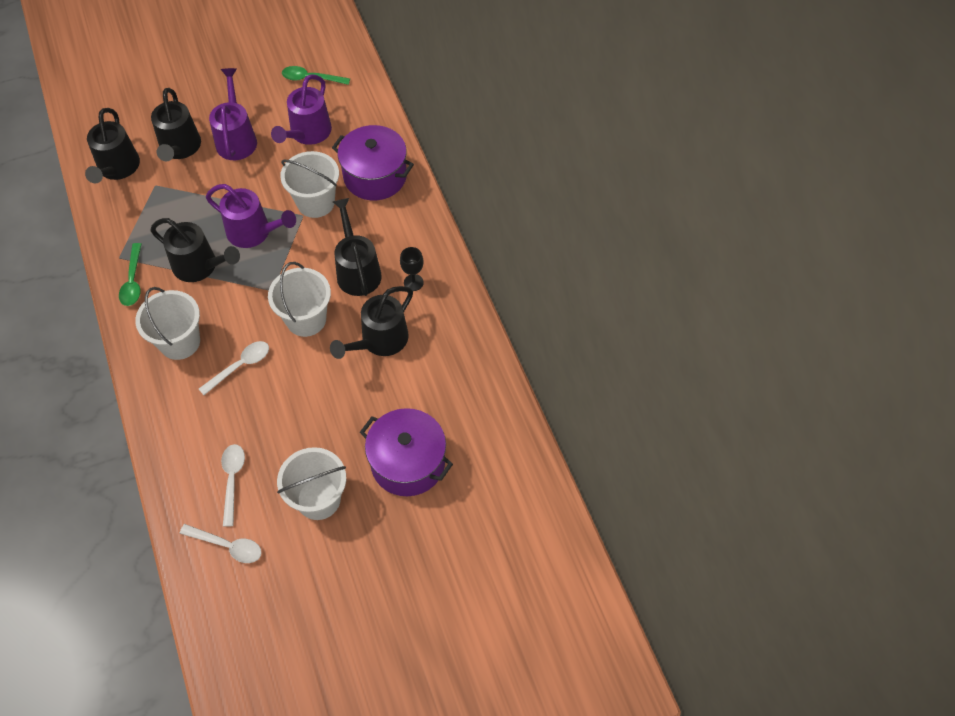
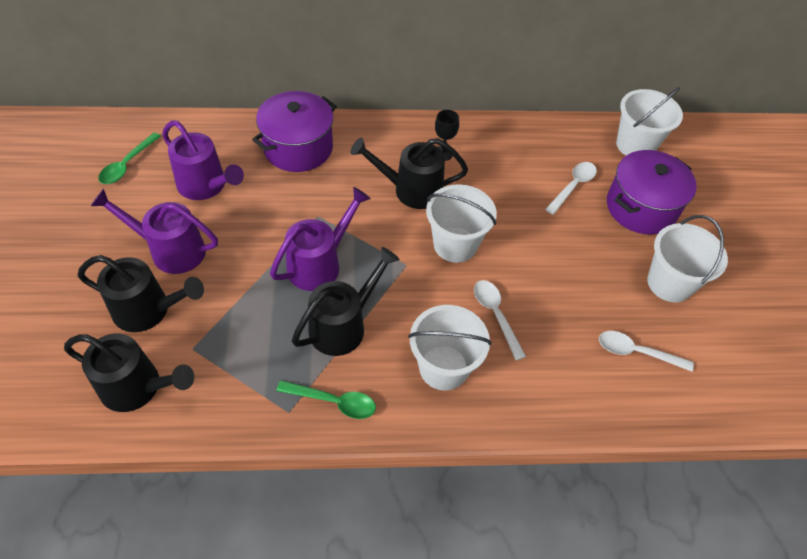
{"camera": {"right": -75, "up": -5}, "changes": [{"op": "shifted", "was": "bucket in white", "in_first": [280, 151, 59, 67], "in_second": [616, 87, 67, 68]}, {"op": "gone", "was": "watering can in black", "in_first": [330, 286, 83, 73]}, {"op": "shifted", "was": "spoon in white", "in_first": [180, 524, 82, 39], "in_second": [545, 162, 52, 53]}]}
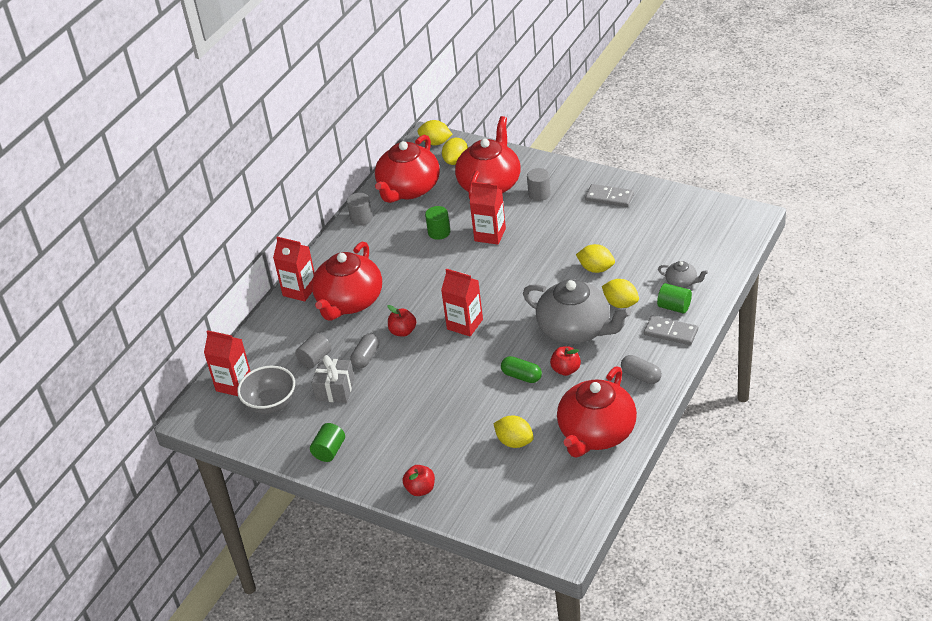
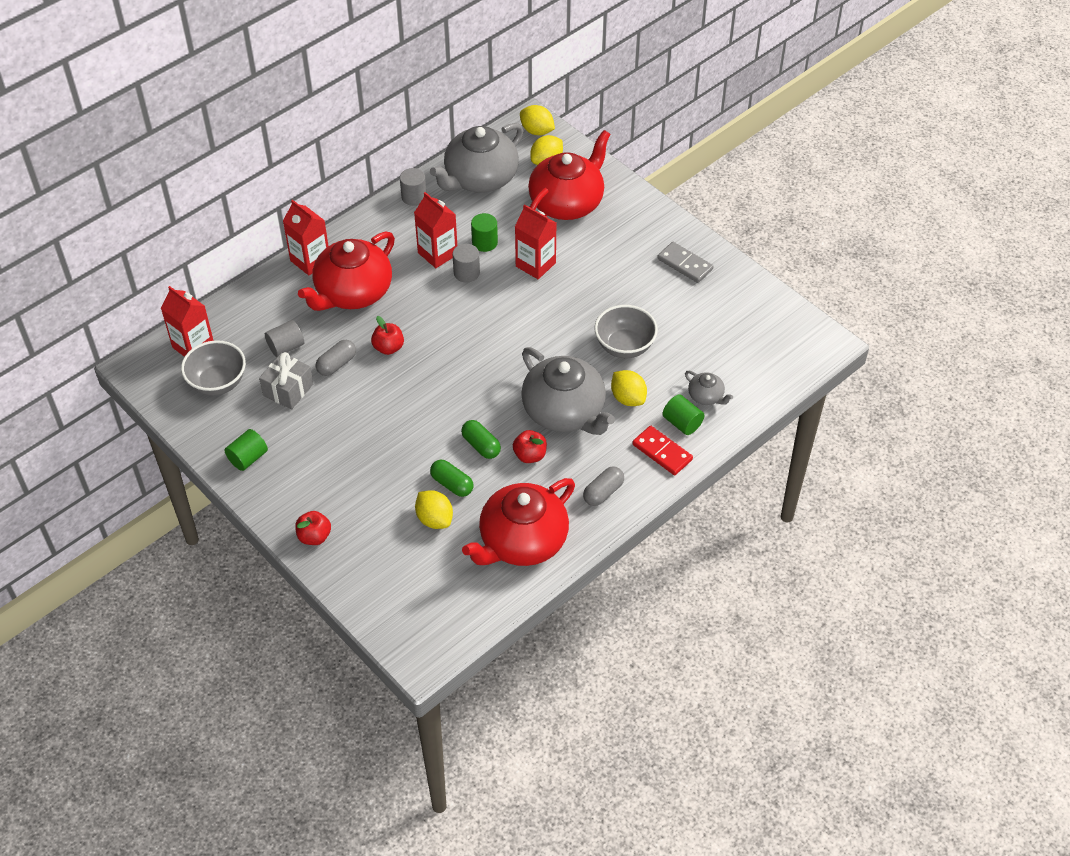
{"camera": {"right": 15, "up": 10}, "changes": [{"op": "repainted", "was": "teapot in red", "now": "teapot in grey", "in_first": [375, 135, 65, 68], "in_second": [430, 123, 93, 69]}, {"op": "shifted", "was": "cylinder in grey", "in_first": [527, 168, 24, 33], "in_second": [452, 244, 28, 39]}, {"op": "swapped", "was": "lemon in yellow", "now": "bowl in grey", "in_first": [576, 244, 39, 29], "in_second": [594, 305, 64, 53]}, {"op": "shifted", "was": "carton in red", "in_first": [441, 268, 42, 69], "in_second": [414, 192, 43, 76]}, {"op": "repainted", "was": "domino in grey", "now": "domino in red", "in_first": [644, 316, 54, 29], "in_second": [632, 426, 61, 49]}, {"op": "rotated", "was": "capsule in grey", "in_first": [621, 355, 41, 29], "in_second": [583, 467, 41, 39], "clockwise": 75}, {"op": "new", "now": "capsule in green", "in_second": [430, 460, 44, 37]}]}
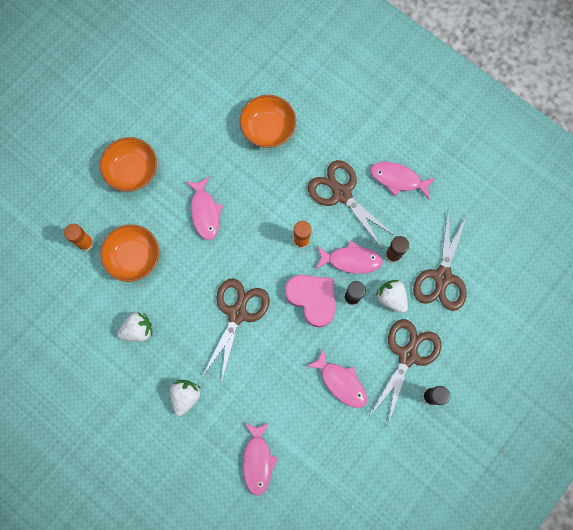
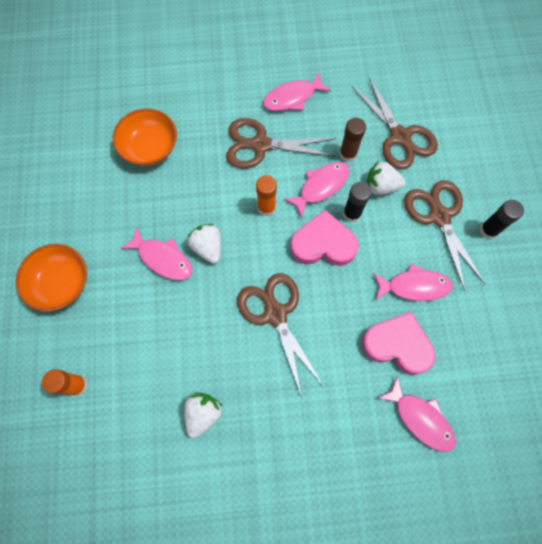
{"camera": {"right": -45, "up": -5}, "changes": [{"op": "gone", "was": "bowl in orange", "in_first": [100, 224, 59, 58]}, {"op": "shifted", "was": "strawberry in white", "in_first": [170, 380, 30, 36], "in_second": [188, 224, 33, 40]}, {"op": "new", "now": "heart in pink", "in_second": [362, 312, 74, 63]}]}
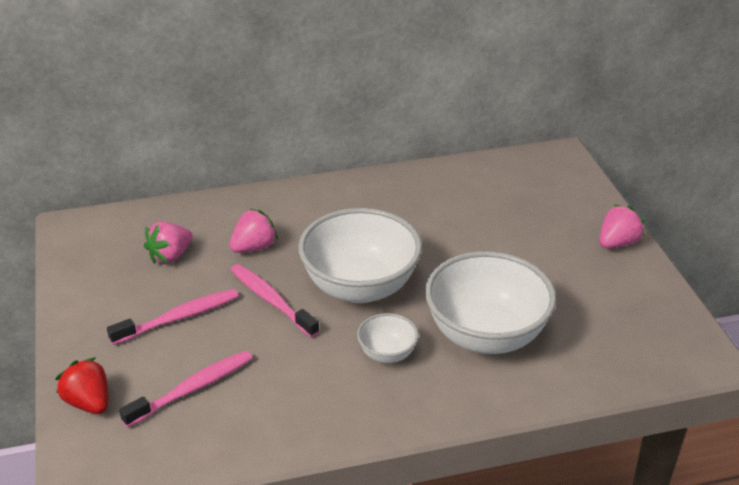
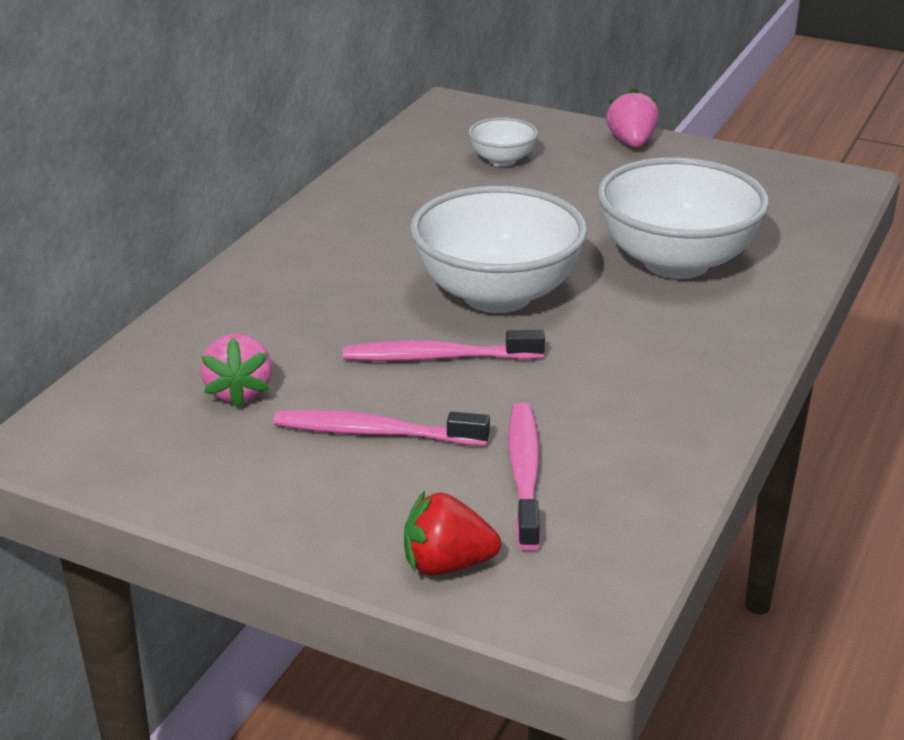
{"camera": {"right": -50, "up": -5}, "changes": [{"op": "gone", "was": "strawberry in pink", "in_first": [229, 209, 49, 44]}, {"op": "rotated", "was": "toothbrush in pink", "in_first": [107, 289, 131, 56], "in_second": [274, 410, 216, 36], "clockwise": -90}, {"op": "shifted", "was": "bowl in white", "in_first": [357, 313, 62, 50], "in_second": [468, 117, 70, 50]}]}
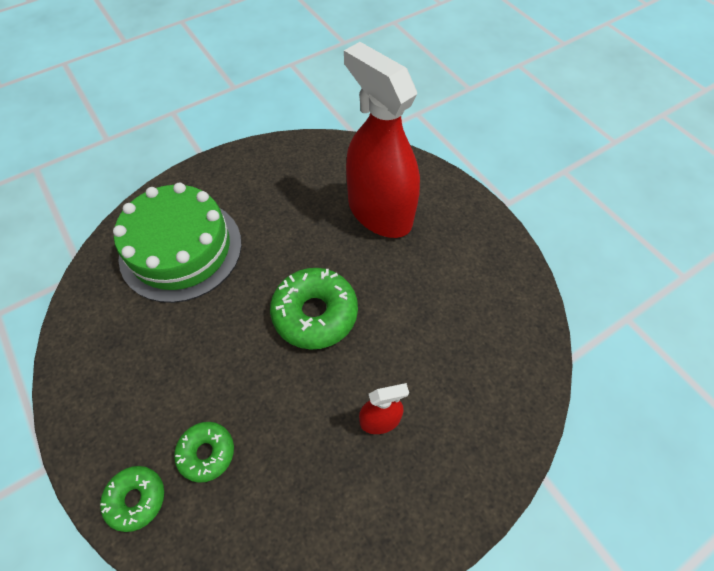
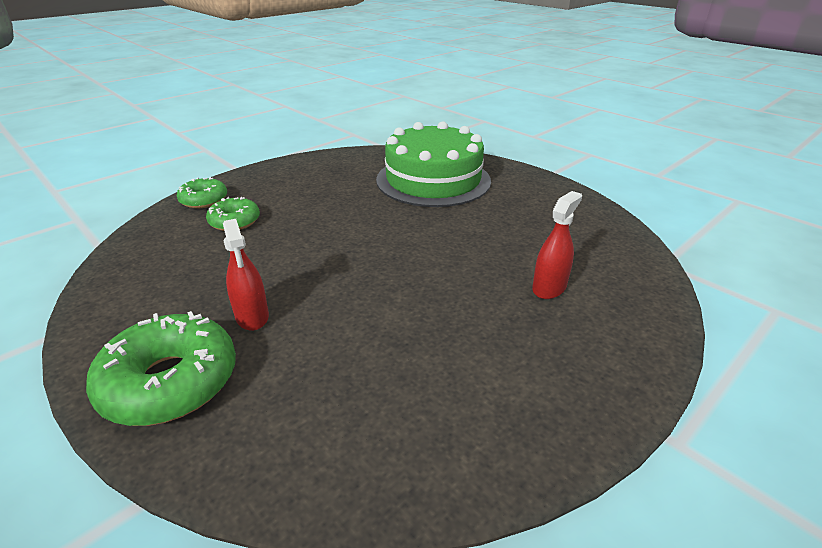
{"camera": {"right": 80, "up": -25}, "changes": [{"op": "scaled", "was": "spray bottle in red", "in_first": [344, 42, 76, 196], "in_second": [532, 191, 50, 108], "ratio": 0.42}, {"op": "shifted", "was": "donut in green", "in_first": [270, 268, 88, 82], "in_second": [86, 311, 150, 115]}]}
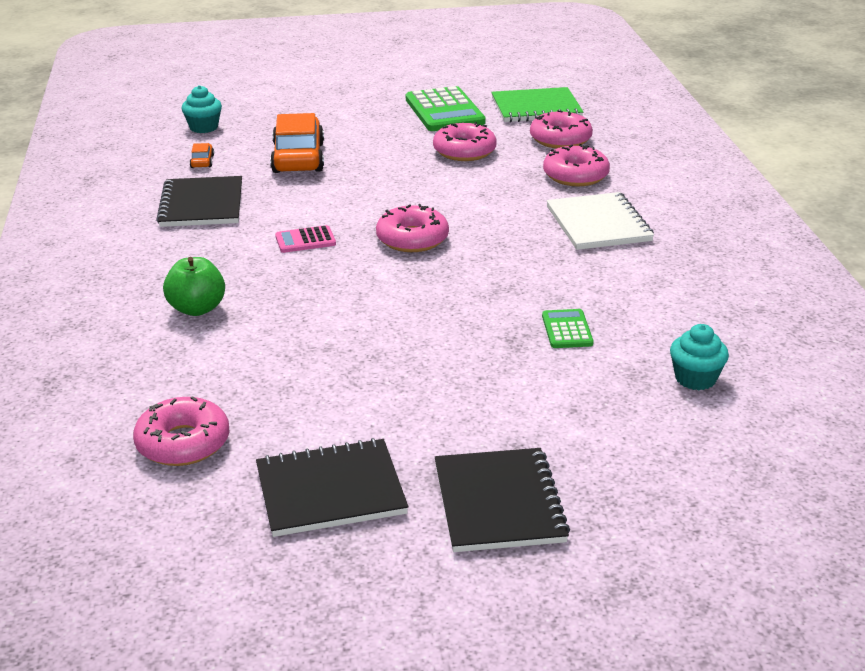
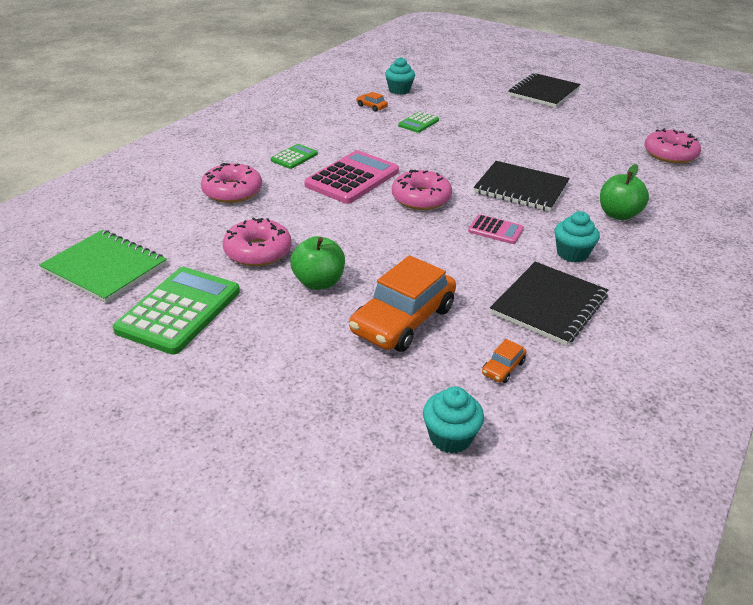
{"camera": {"right": -140, "up": 5}, "changes": [{"op": "gone", "was": "donut in pink", "in_first": [530, 110, 63, 39]}, {"op": "swapped", "was": "notebook in white", "now": "calculator in green", "in_first": [546, 192, 108, 58], "in_second": [271, 144, 47, 25]}, {"op": "shifted", "was": "notebook in black", "in_first": [256, 438, 152, 99], "in_second": [474, 161, 96, 51]}, {"op": "new", "now": "car in orange", "in_second": [356, 92, 32, 20]}, {"op": "new", "now": "calculator in pink", "in_second": [304, 151, 95, 53]}, {"op": "new", "now": "cupcake in turquoise", "in_second": [555, 211, 45, 52]}, {"op": "new", "now": "apple in green", "in_second": [290, 236, 55, 54]}]}
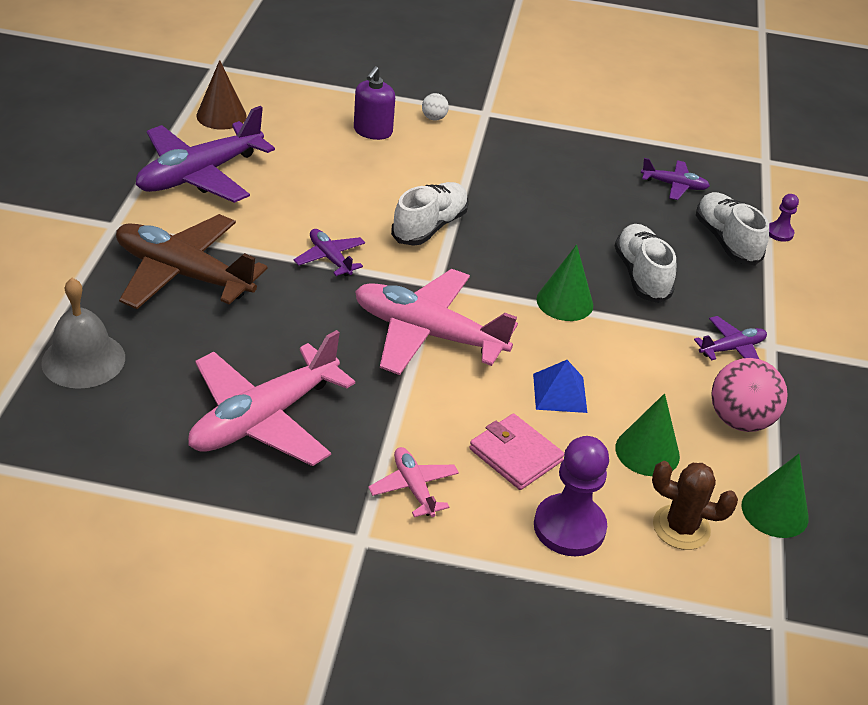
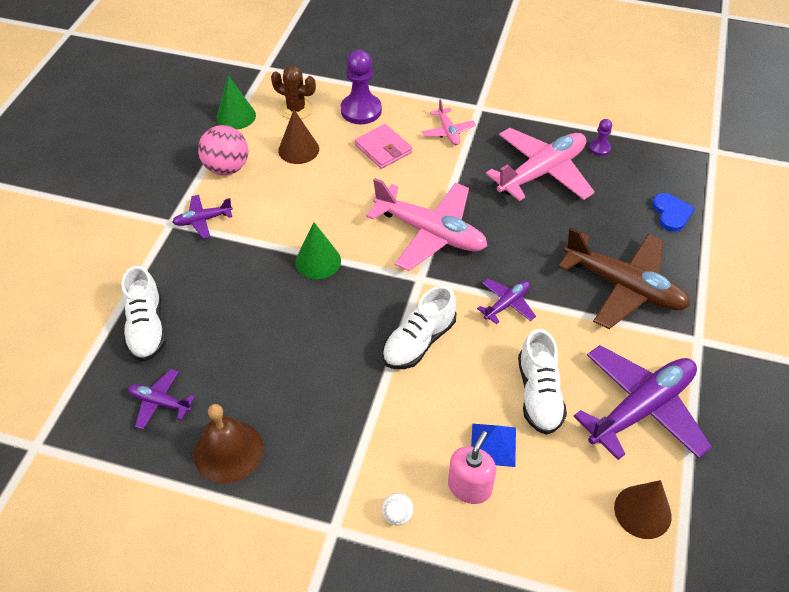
{"camera": {"right": -170, "up": 10}, "changes": [{"op": "repainted", "was": "soap dispenser in purple", "now": "soap dispenser in pink", "in_first": [354, 66, 41, 74], "in_second": [448, 431, 48, 73]}, {"op": "shifted", "was": "pawn in purple", "in_first": [769, 194, 30, 48], "in_second": [589, 119, 23, 37]}, {"op": "shifted", "was": "shoe in white", "in_first": [615, 224, 61, 79], "in_second": [518, 329, 49, 106]}, {"op": "rotated", "was": "plane in purple", "in_first": [294, 229, 71, 47], "in_second": [477, 279, 59, 45], "clockwise": -105}, {"op": "swapped", "was": "bell in grey", "now": "heart in blue", "in_first": [41, 278, 84, 111], "in_second": [652, 193, 43, 39]}, {"op": "shifted", "was": "pyramid in blue", "in_first": [533, 360, 54, 53], "in_second": [471, 424, 45, 43]}, {"op": "repainted", "was": "cone in green", "now": "cone in brown", "in_first": [615, 393, 65, 83], "in_second": [278, 110, 41, 54]}, {"op": "new", "now": "bell in brown", "in_second": [194, 404, 69, 80]}]}
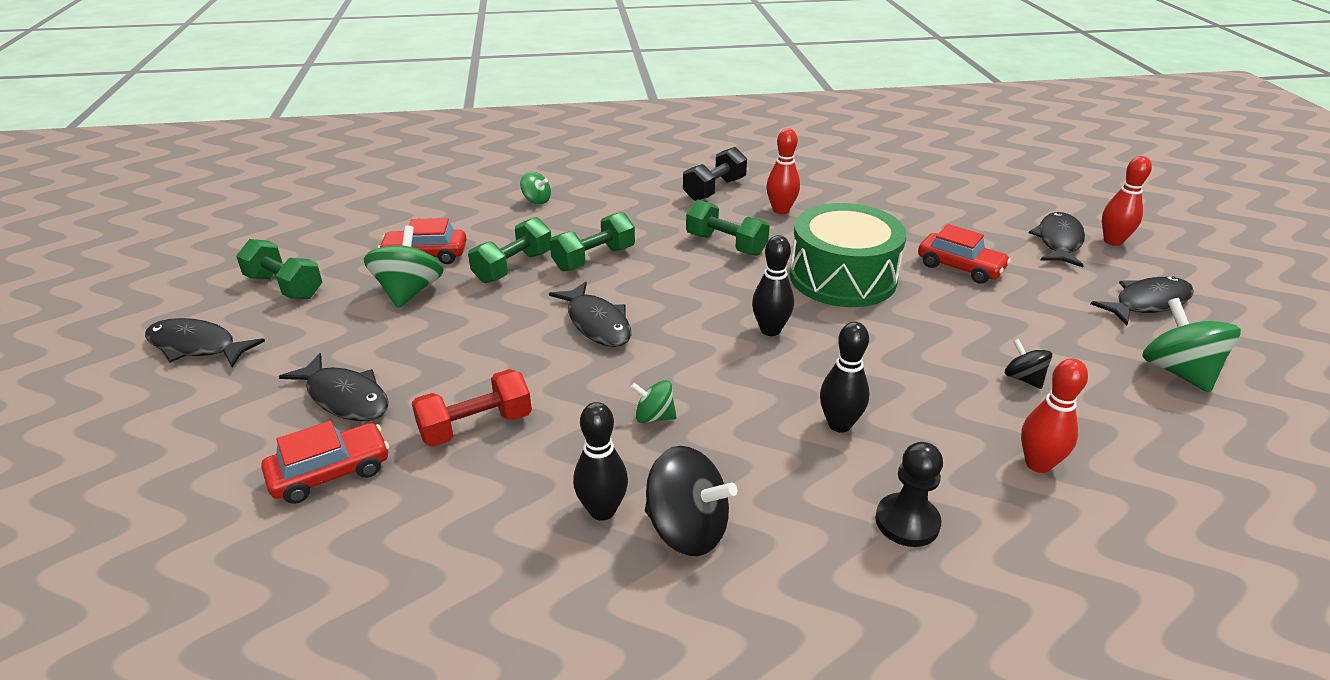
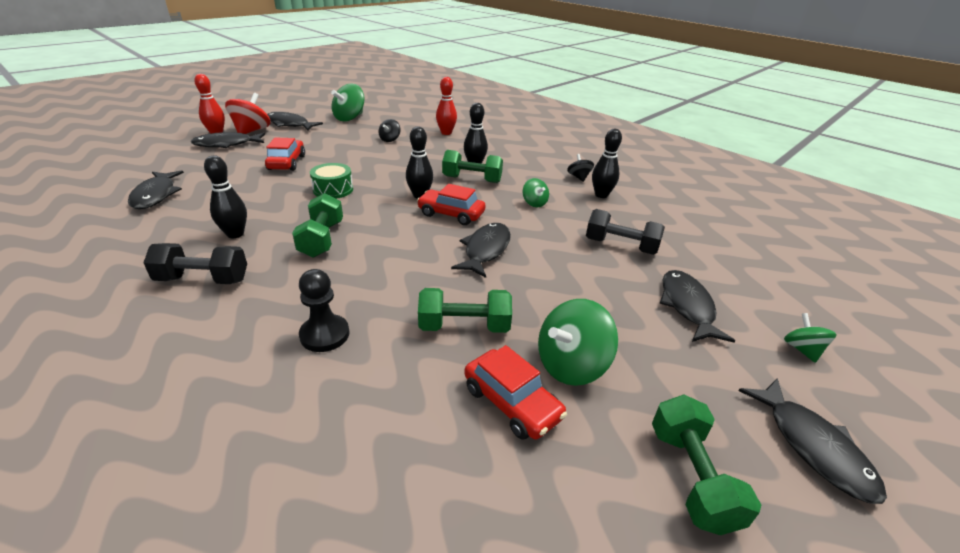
{"camera": {"right": -130, "up": 0}, "changes": [{"op": "repainted", "was": "bowling pin in red", "now": "bowling pin in black", "in_first": [766, 129, 34, 85], "in_second": [204, 155, 43, 83]}, {"op": "shifted", "was": "spinning top in green", "in_first": [520, 171, 31, 33], "in_second": [784, 313, 53, 50]}, {"op": "scaled", "was": "drum in green", "in_first": [790, 203, 117, 104], "in_second": [310, 163, 43, 36], "ratio": 0.51}, {"op": "shifted", "was": "dumbbell in green", "in_first": [550, 212, 85, 59], "in_second": [442, 150, 61, 33]}, {"op": "repainted", "was": "dumbbell in red", "now": "dumbbell in black", "in_first": [412, 369, 120, 78], "in_second": [586, 209, 79, 46]}, {"op": "shifted", "was": "car in red", "in_first": [261, 421, 128, 83], "in_second": [417, 184, 68, 41]}, {"op": "shifted", "was": "pawn in black", "in_first": [875, 442, 68, 105], "in_second": [299, 269, 50, 83]}, {"op": "scaled", "was": "spinning top in black", "in_first": [645, 446, 92, 110], "in_second": [567, 154, 27, 28], "ratio": 0.55}, {"op": "new", "now": "spinning top in red", "in_second": [225, 93, 46, 41]}, {"op": "new", "now": "fish in black", "in_second": [128, 171, 56, 38]}]}
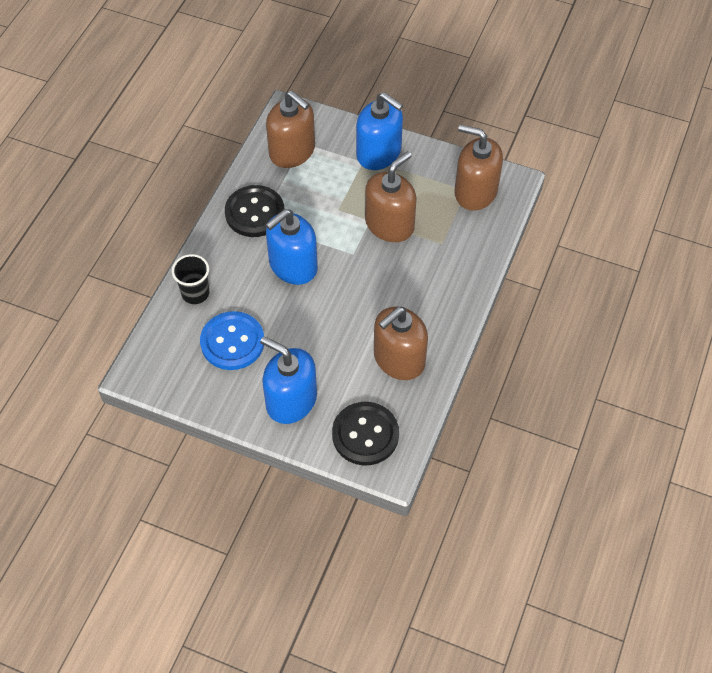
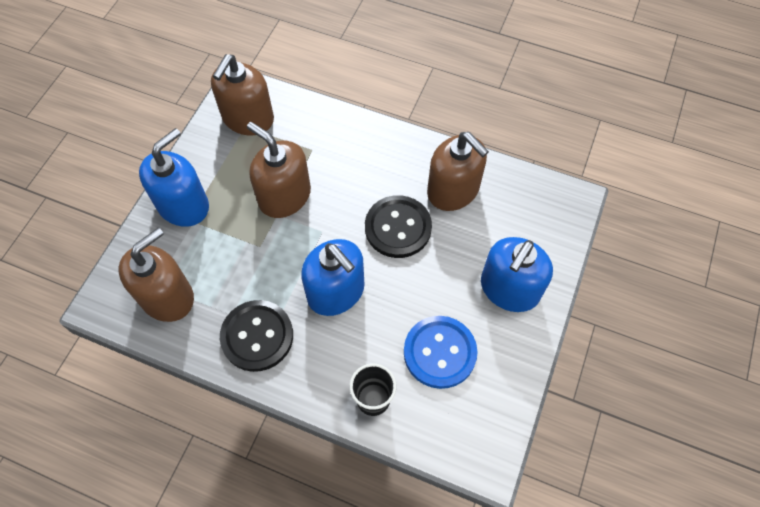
{"camera": {"right": -90, "up": 5}, "changes": [{"op": "shifted", "was": "button in black", "in_first": [332, 402, 67, 63], "in_second": [365, 195, 67, 63]}]}
